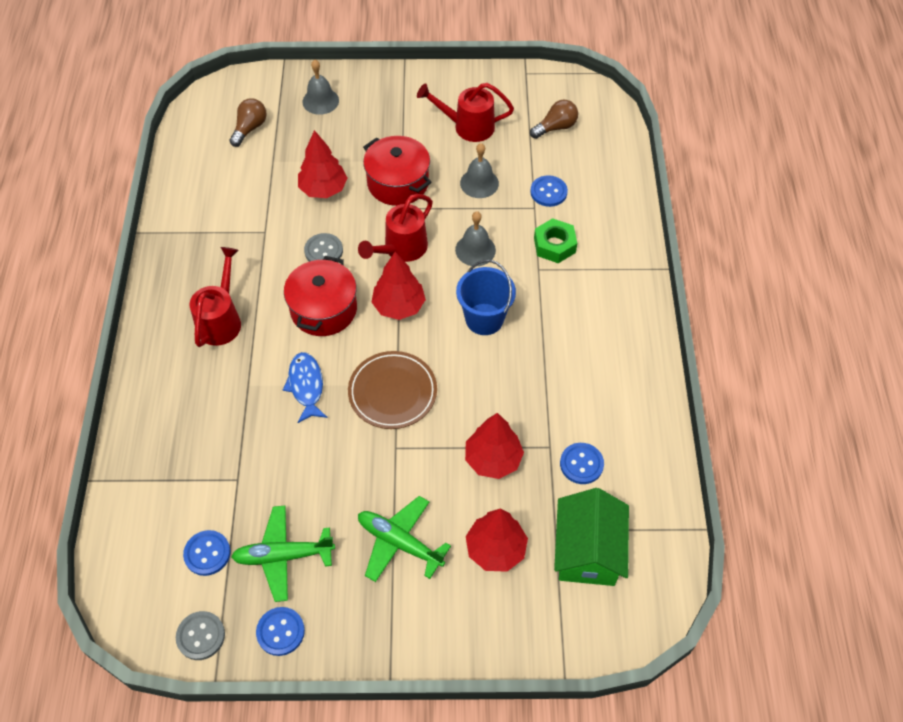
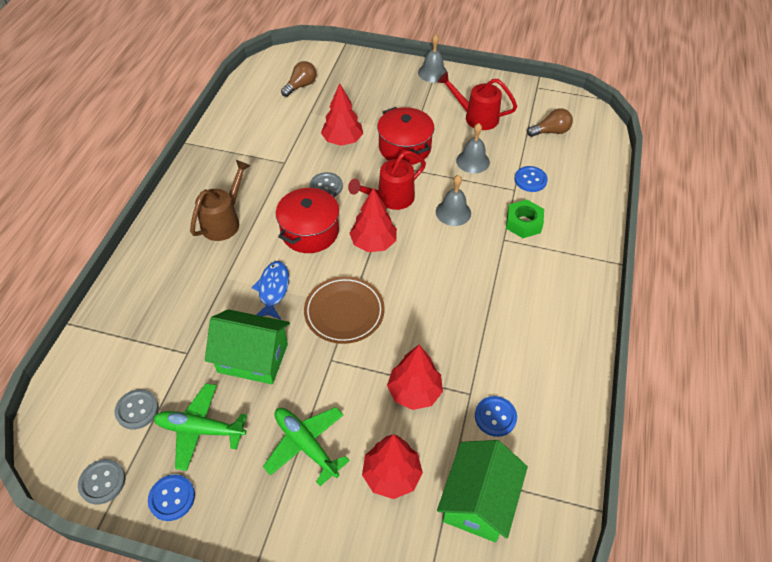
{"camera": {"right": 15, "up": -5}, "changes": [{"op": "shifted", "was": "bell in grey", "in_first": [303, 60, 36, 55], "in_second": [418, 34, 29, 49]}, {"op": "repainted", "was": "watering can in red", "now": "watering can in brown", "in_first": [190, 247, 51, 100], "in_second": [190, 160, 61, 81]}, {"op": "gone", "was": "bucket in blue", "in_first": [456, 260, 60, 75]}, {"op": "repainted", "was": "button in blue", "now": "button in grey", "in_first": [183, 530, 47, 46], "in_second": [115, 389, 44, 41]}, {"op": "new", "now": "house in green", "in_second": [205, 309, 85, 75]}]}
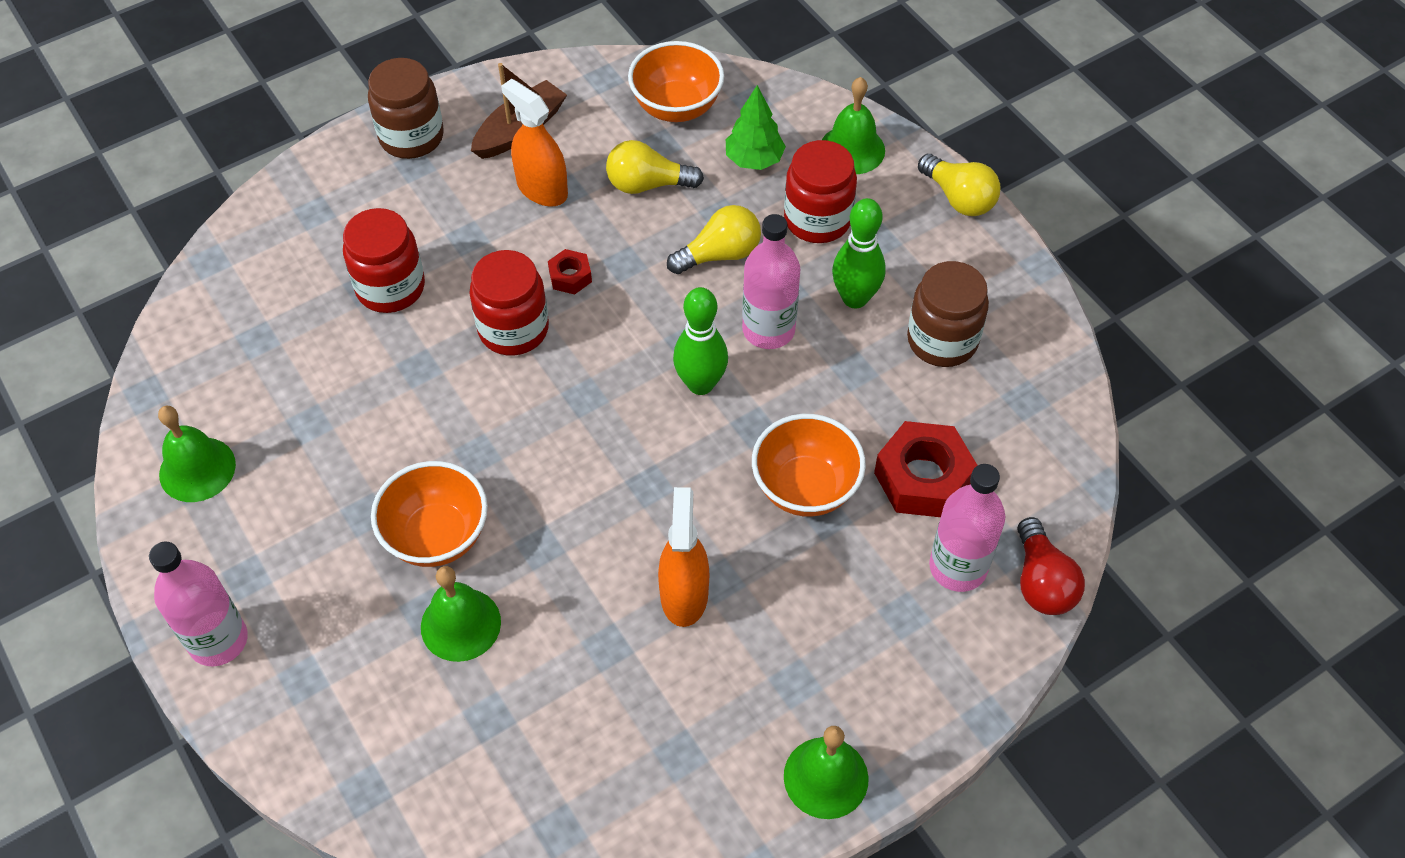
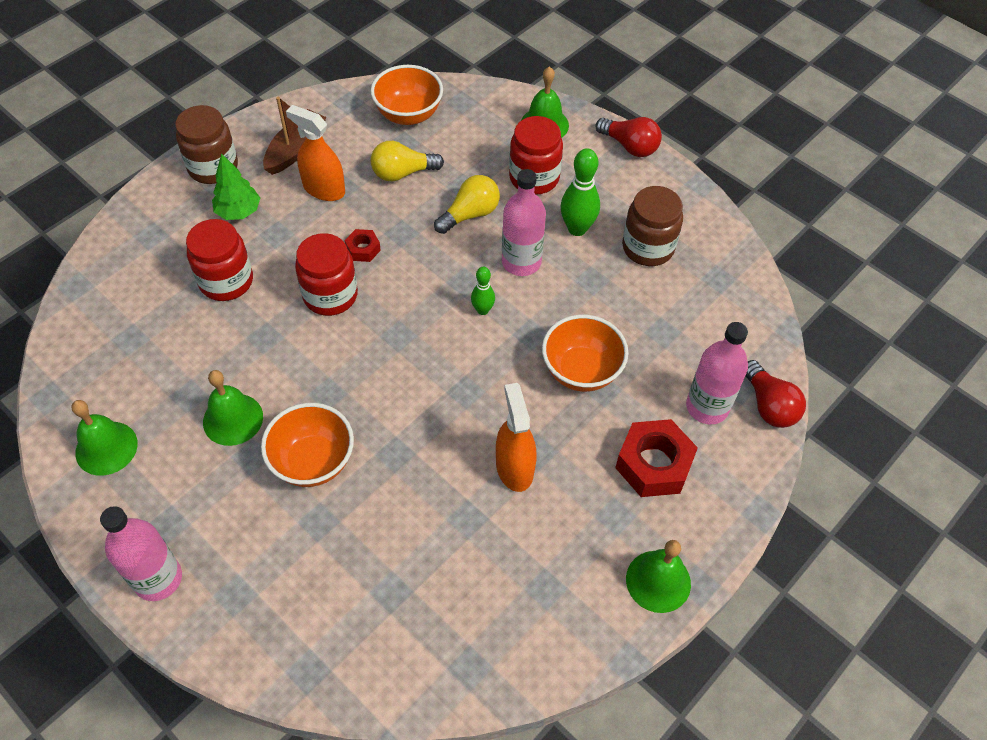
{"camera": {"right": -15, "up": 0}, "changes": [{"op": "shifted", "was": "tree in green", "in_first": [726, 85, 60, 85], "in_second": [212, 153, 48, 67]}, {"op": "repainted", "was": "light bulb in yellow", "now": "light bulb in red", "in_first": [918, 154, 83, 62], "in_second": [596, 117, 66, 40]}, {"op": "scaled", "was": "bowling pin in green", "in_first": [673, 287, 55, 108], "in_second": [471, 267, 24, 48], "ratio": 0.59}, {"op": "shifted", "was": "nut in red", "in_first": [874, 421, 104, 96], "in_second": [615, 419, 83, 78]}, {"op": "shifted", "was": "bell in green", "in_first": [421, 566, 80, 96], "in_second": [203, 370, 60, 76]}]}
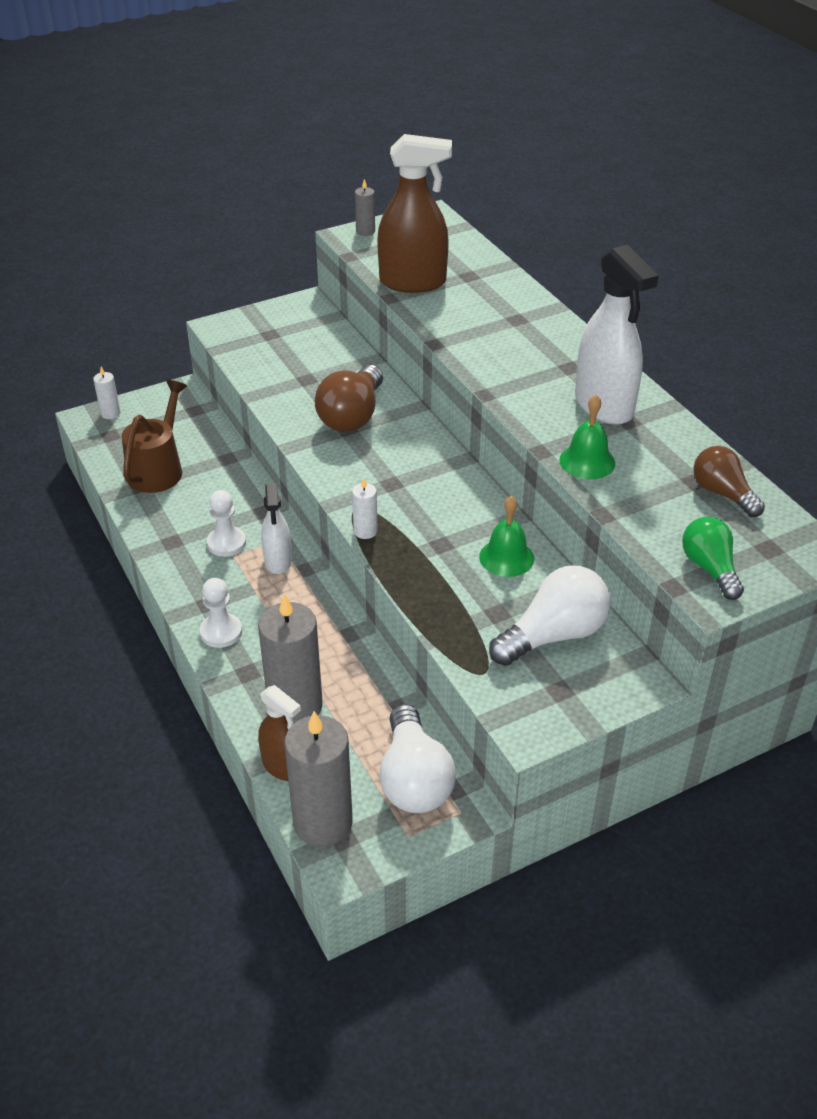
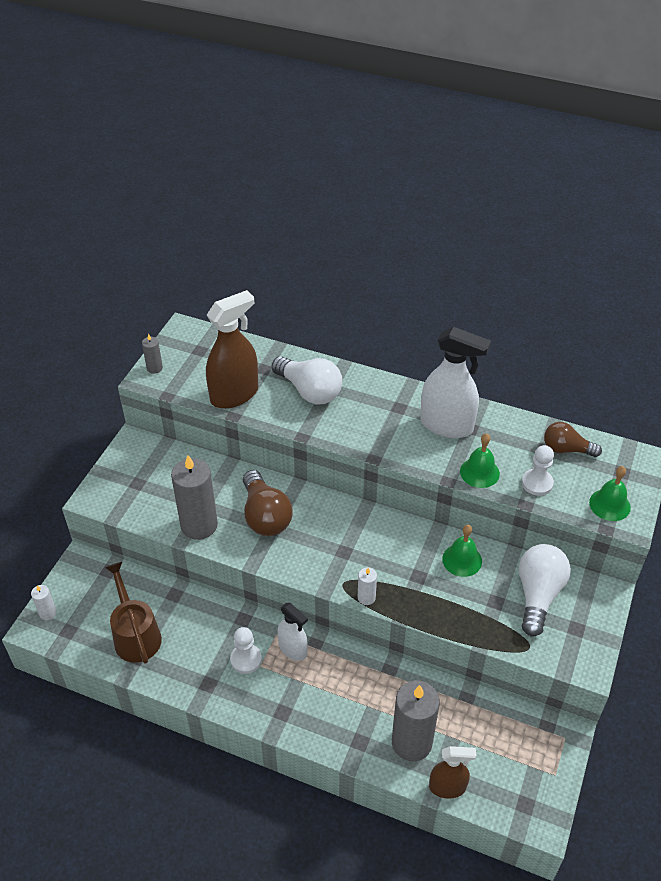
{"camera": {"right": -40, "up": 5}, "changes": [{"op": "swapped", "was": "light bulb in green", "now": "bell in green", "in_first": [682, 517, 62, 83], "in_second": [589, 466, 42, 55]}, {"op": "shifted", "was": "pawn in white", "in_first": [200, 578, 42, 70], "in_second": [522, 445, 32, 51]}, {"op": "shifted", "was": "light bulb in white", "in_first": [379, 704, 77, 109], "in_second": [271, 356, 71, 48]}, {"op": "shifted", "was": "candle in grey", "in_first": [284, 711, 69, 136], "in_second": [171, 455, 47, 85]}]}
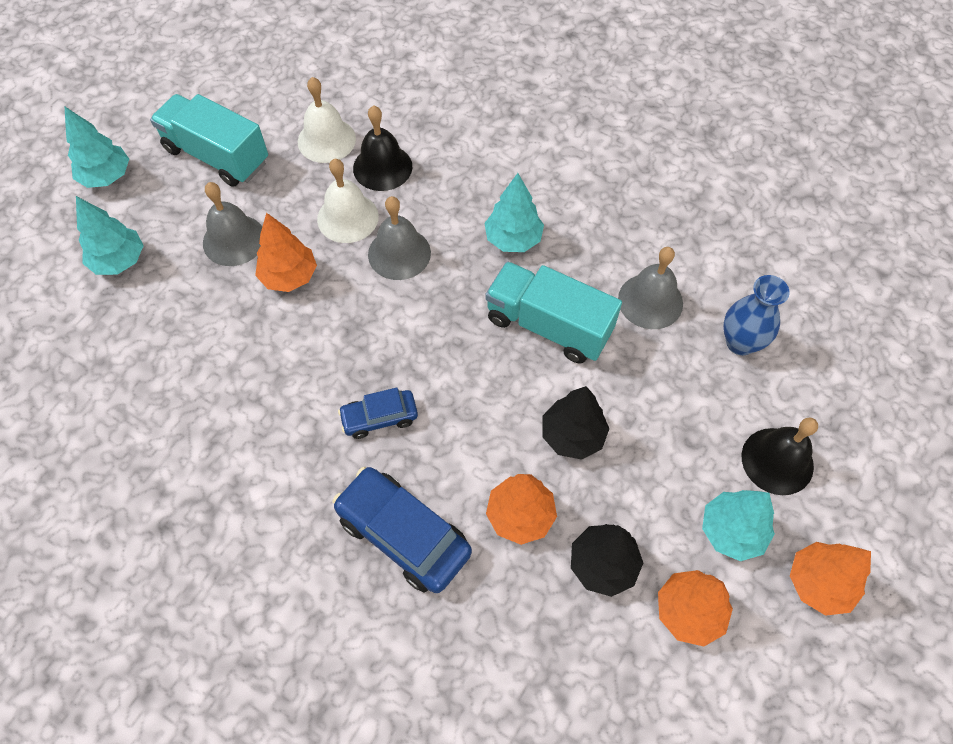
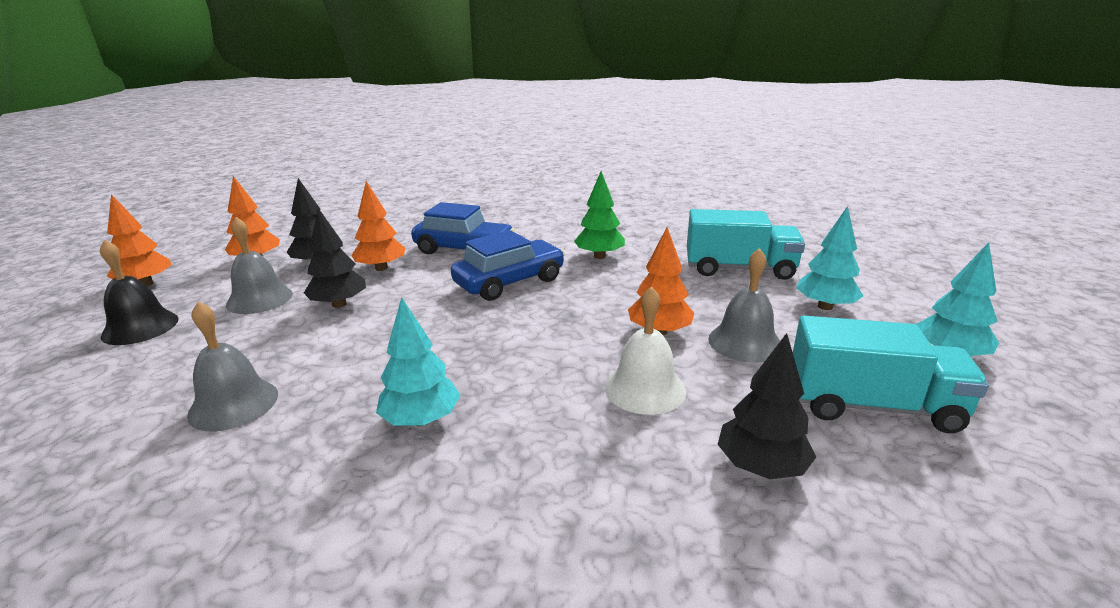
{"camera": {"right": 160, "up": -35}, "changes": [{"op": "swapped", "was": "bell in white", "now": "tree in black", "in_first": [298, 77, 58, 86], "in_second": [718, 333, 98, 146]}, {"op": "gone", "was": "bell in black", "in_first": [353, 105, 59, 86]}, {"op": "shifted", "was": "bell in grey", "in_first": [368, 196, 63, 84], "in_second": [226, 217, 67, 97]}, {"op": "shifted", "was": "truck in turquoise", "in_first": [485, 262, 137, 102], "in_second": [687, 209, 118, 71]}, {"op": "gone", "was": "vase in blue", "in_first": [723, 275, 67, 80]}, {"op": "scaled", "was": "car in blue", "in_first": [338, 387, 80, 52], "in_second": [451, 230, 114, 71], "ratio": 1.74}, {"op": "gone", "was": "tree in turquoise", "in_first": [702, 490, 73, 71]}, {"op": "new", "now": "tree in green", "in_second": [574, 171, 51, 88]}]}
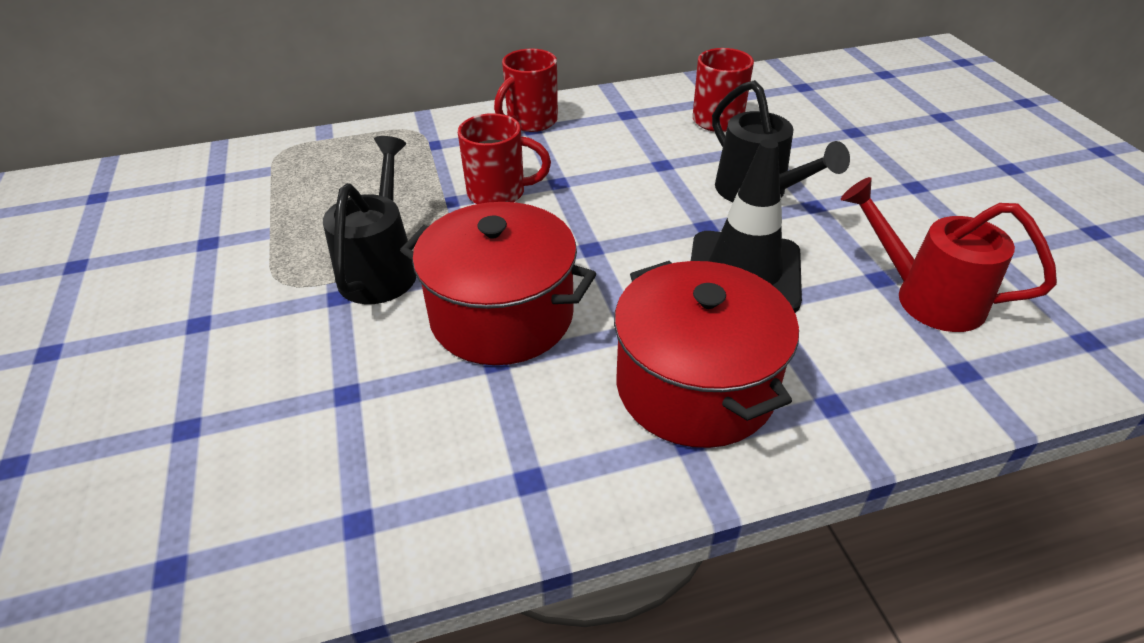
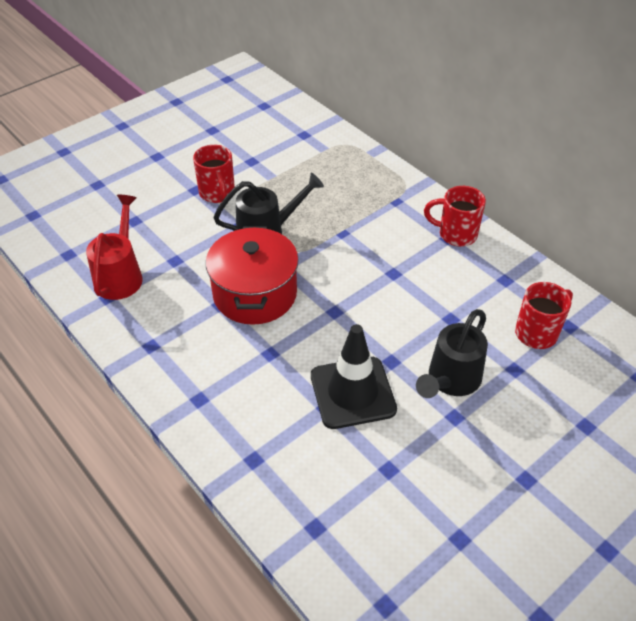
{"camera": {"right": 65, "up": 5}, "changes": [{"op": "shifted", "was": "mug in red", "in_first": [458, 113, 93, 91], "in_second": [193, 145, 42, 58]}, {"op": "shifted", "was": "watering can in red", "in_first": [841, 177, 216, 155], "in_second": [86, 195, 57, 105]}, {"op": "gone", "was": "pot in red", "in_first": [614, 261, 185, 187]}]}
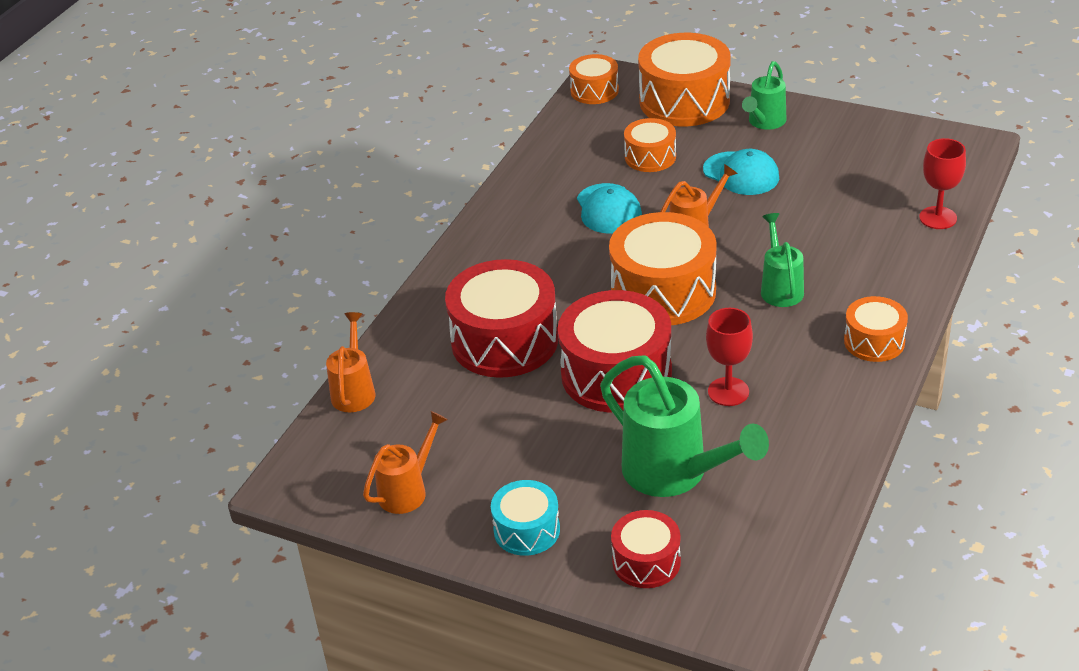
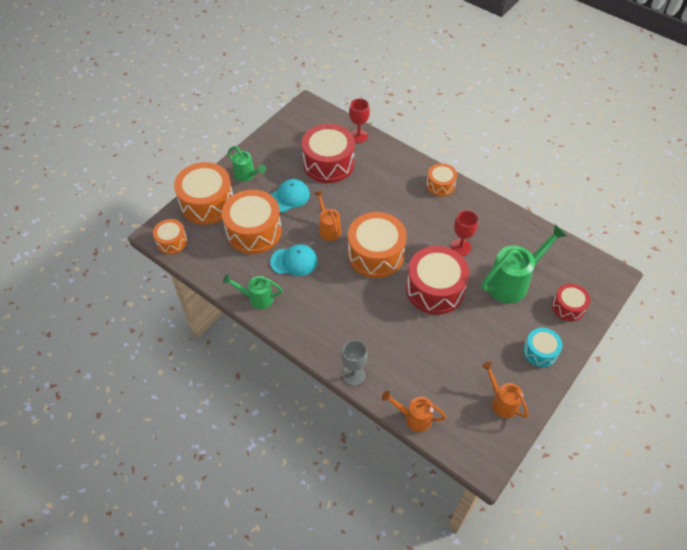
{"camera": {"right": -80, "up": 15}, "changes": [{"op": "scaled", "was": "drum in orange", "in_first": [624, 118, 52, 54], "in_second": [222, 190, 60, 64], "ratio": 1.84}, {"op": "shifted", "was": "watering can in green", "in_first": [761, 213, 43, 94], "in_second": [223, 274, 60, 35]}, {"op": "shifted", "was": "drum in red", "in_first": [445, 259, 113, 119], "in_second": [302, 124, 53, 59]}, {"op": "new", "now": "goblet in grey", "in_second": [341, 340, 27, 46]}]}
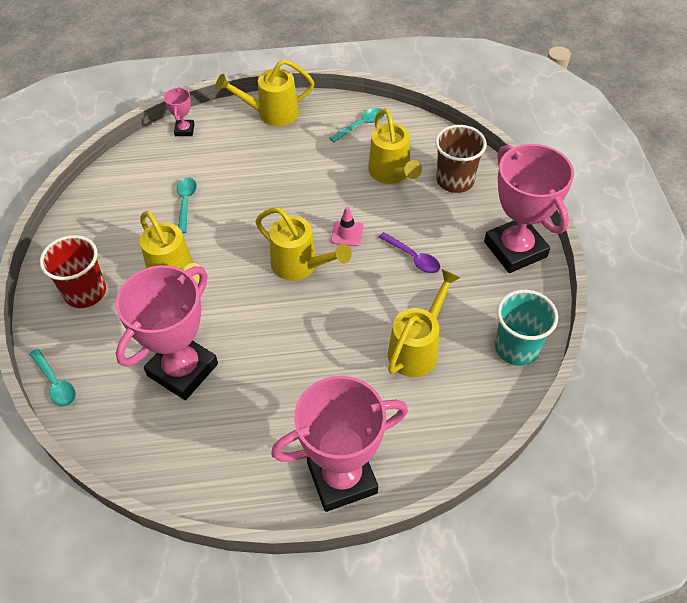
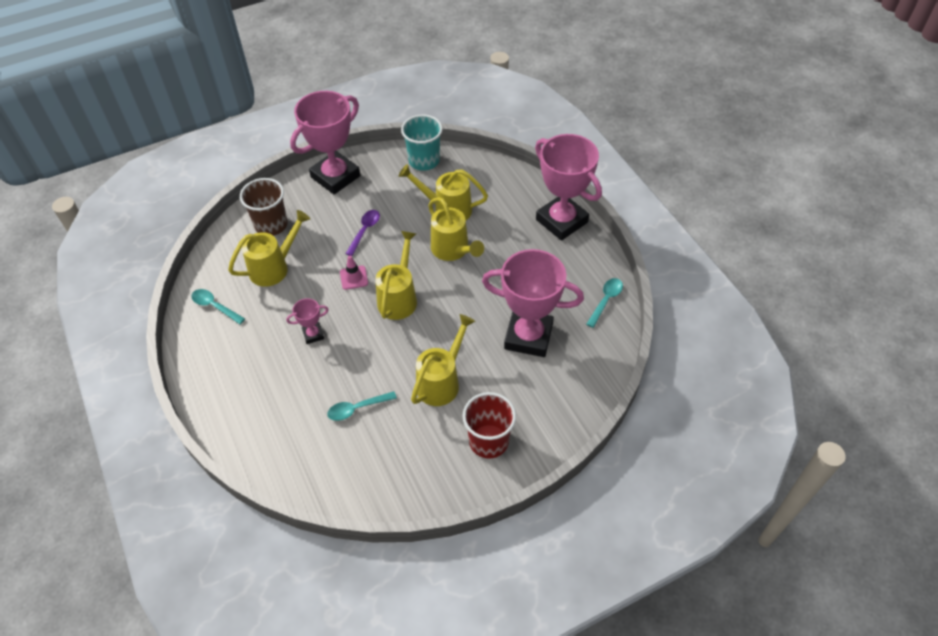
{"camera": {"right": -110, "up": 0}, "changes": [{"op": "shifted", "was": "watering can in yellow", "in_first": [216, 59, 99, 67], "in_second": [428, 197, 56, 64]}, {"op": "shifted", "was": "trophy in pink", "in_first": [164, 87, 31, 49], "in_second": [286, 298, 43, 46]}, {"op": "shifted", "was": "spoon in turquoise", "in_first": [29, 348, 47, 59], "in_second": [586, 278, 37, 50]}]}
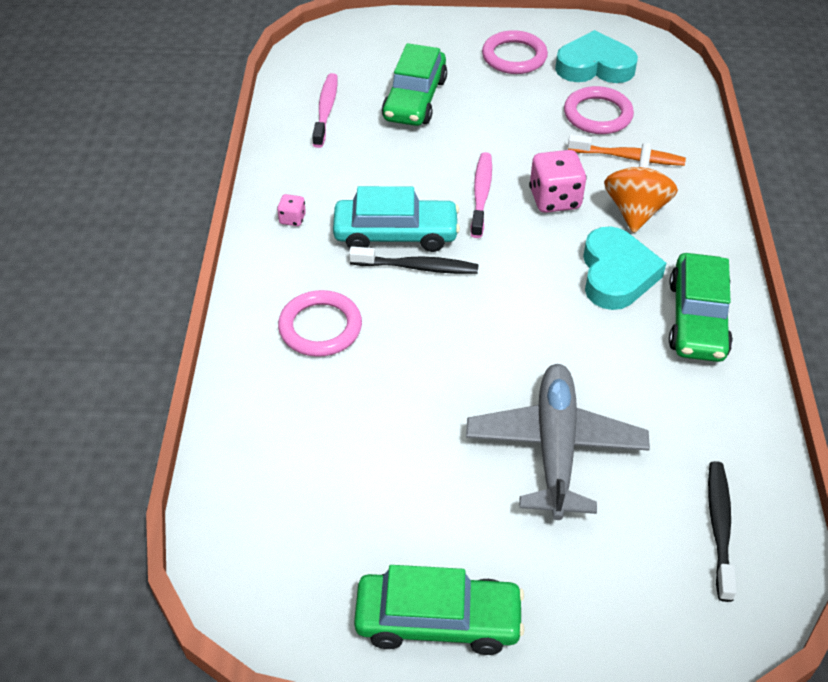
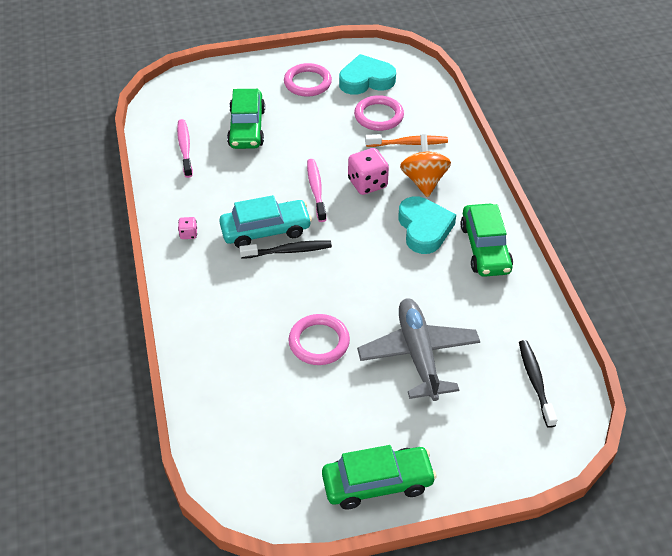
{"camera": {"right": -15, "up": 0}, "changes": [{"op": "shifted", "was": "ring in pink", "in_first": [278, 290, 84, 67], "in_second": [288, 314, 62, 51]}]}
